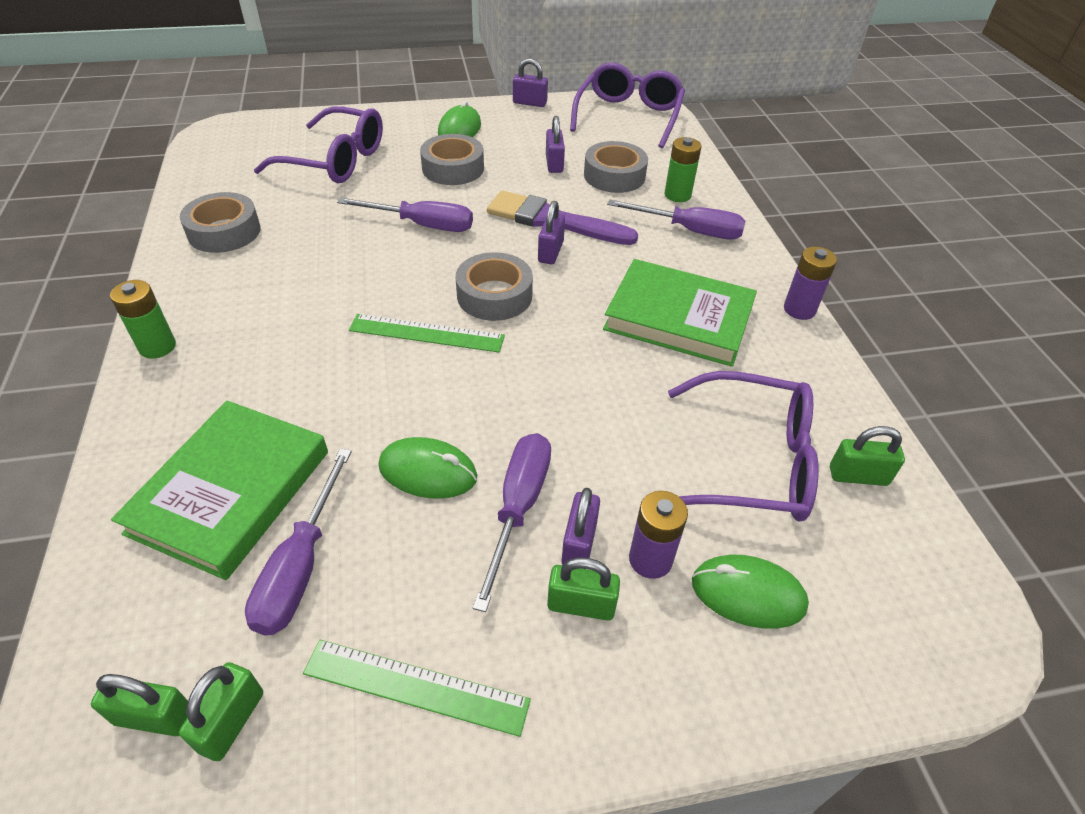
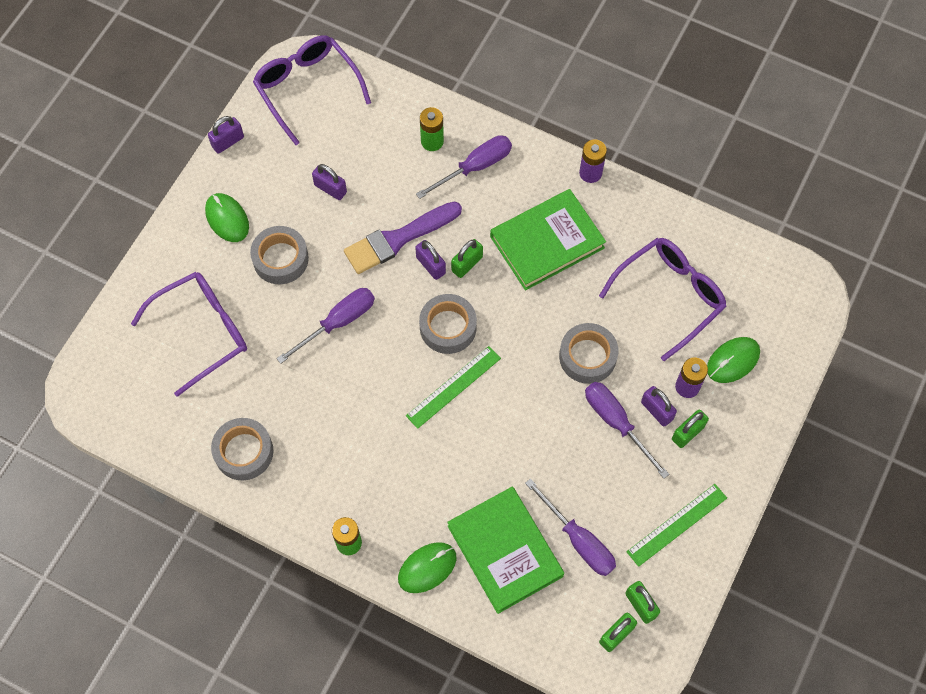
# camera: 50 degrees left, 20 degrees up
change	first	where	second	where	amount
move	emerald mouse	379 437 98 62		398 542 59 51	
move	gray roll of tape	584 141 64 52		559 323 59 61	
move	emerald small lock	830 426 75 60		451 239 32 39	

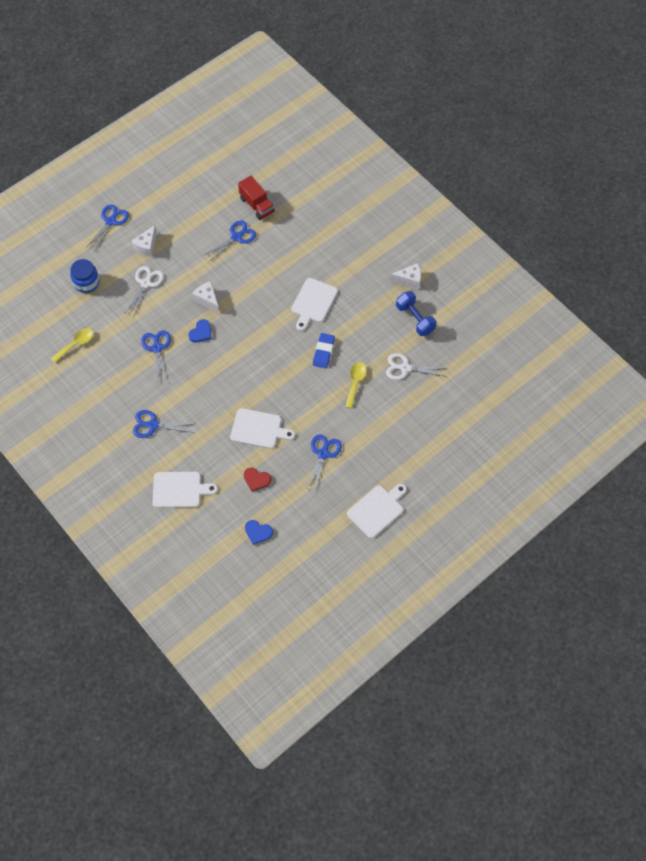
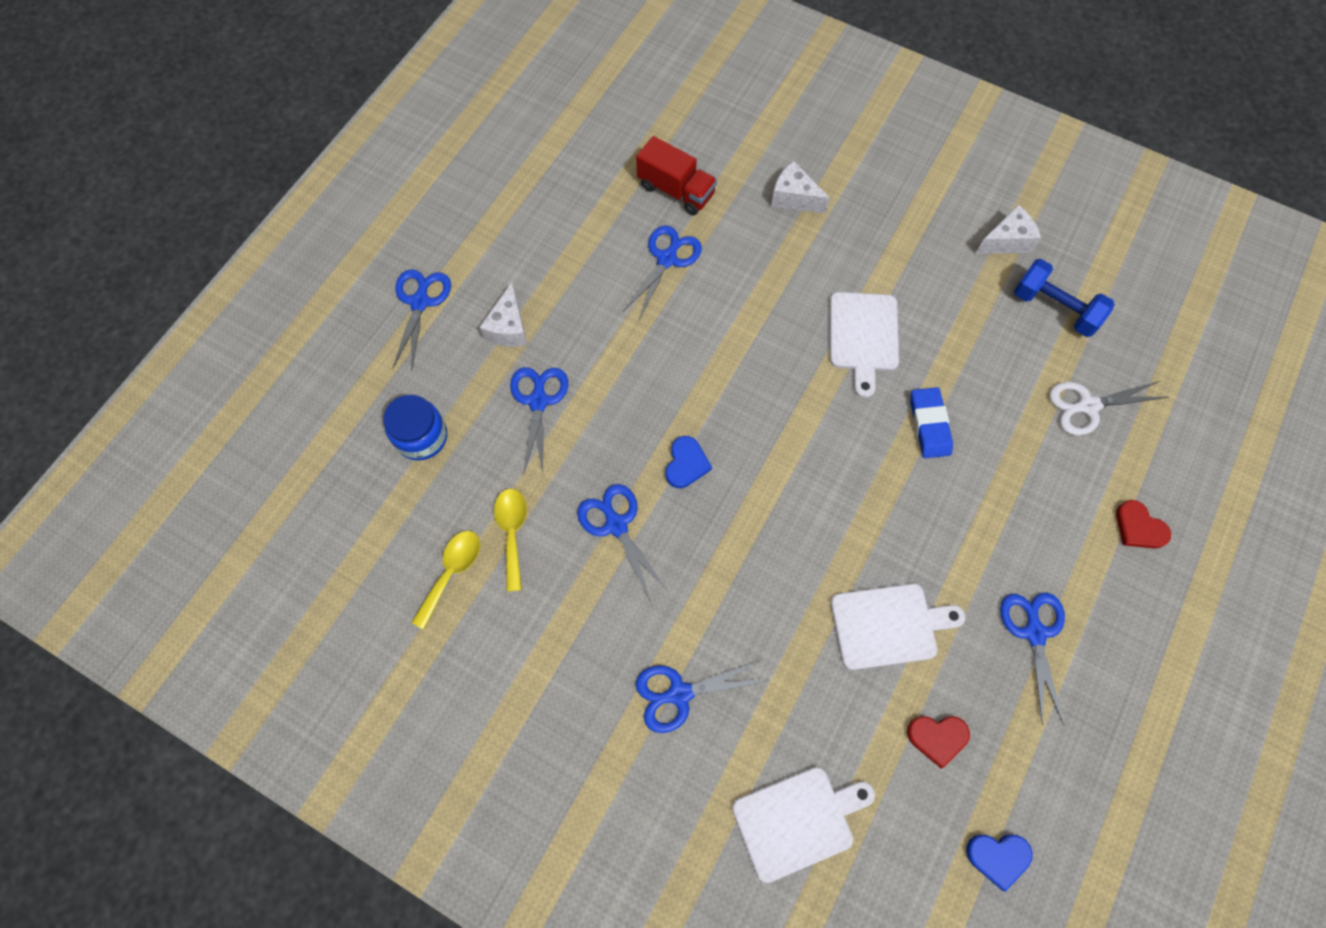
# camera: 20 degrees left, 5 degrees up
change	first	where	second	where	amount
delete	pure white chopping board	347 484 60 54			
insert			red heart	1116 500 55 49	
move	pure white cheese wedge	192 281 27 32		771 161 59 53	
move	golden teaspoon	345 362 22 46		494 489 33 103	
recolor	pure white pair of scissors	125 266 39 49	cobalt pair of scissors	510 367 58 108	

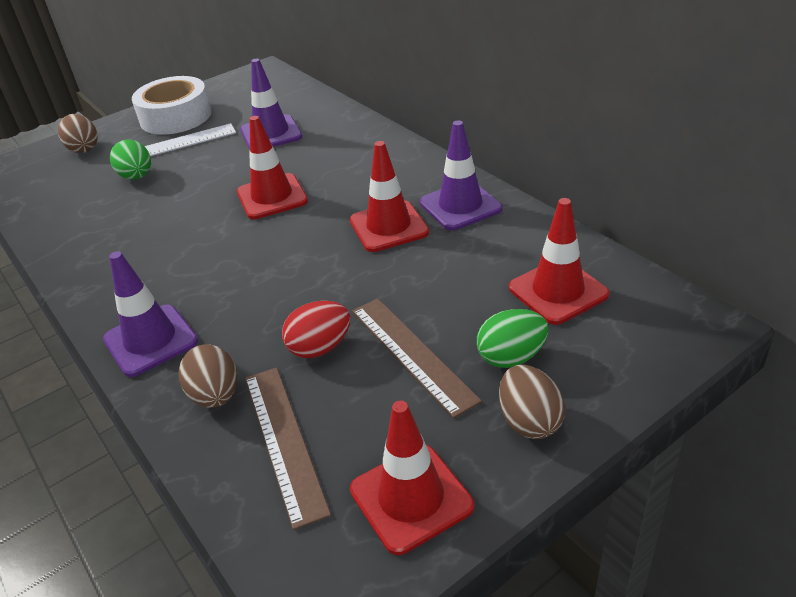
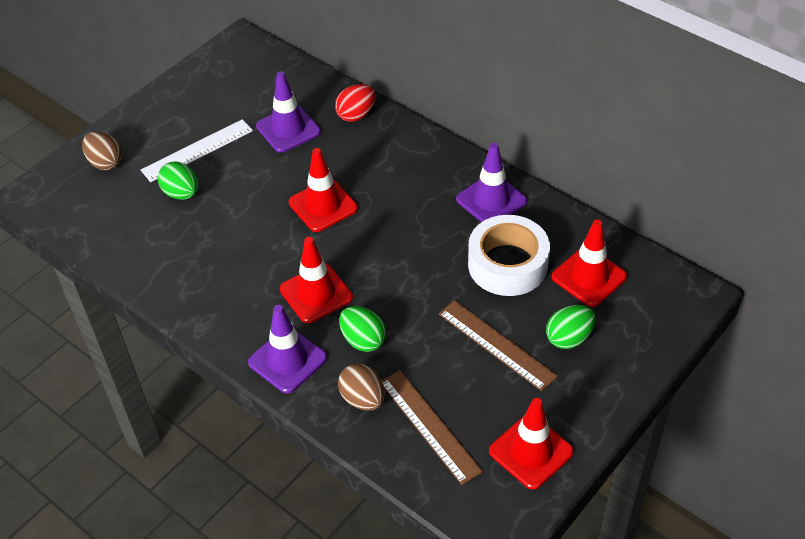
# camera: 15 degrees left, 10 degrees up
change	first	where	second	where	amount
delete	brown egg shape	499 365 66 74			
insert			emerald egg shape	339 306 47 46	
move	pure white roll of tape	132 76 80 59		468 215 82 81	
move	red egg shape	282 301 68 57		335 84 40 38	
move	red safety cone	349 141 80 111		280 237 73 86	

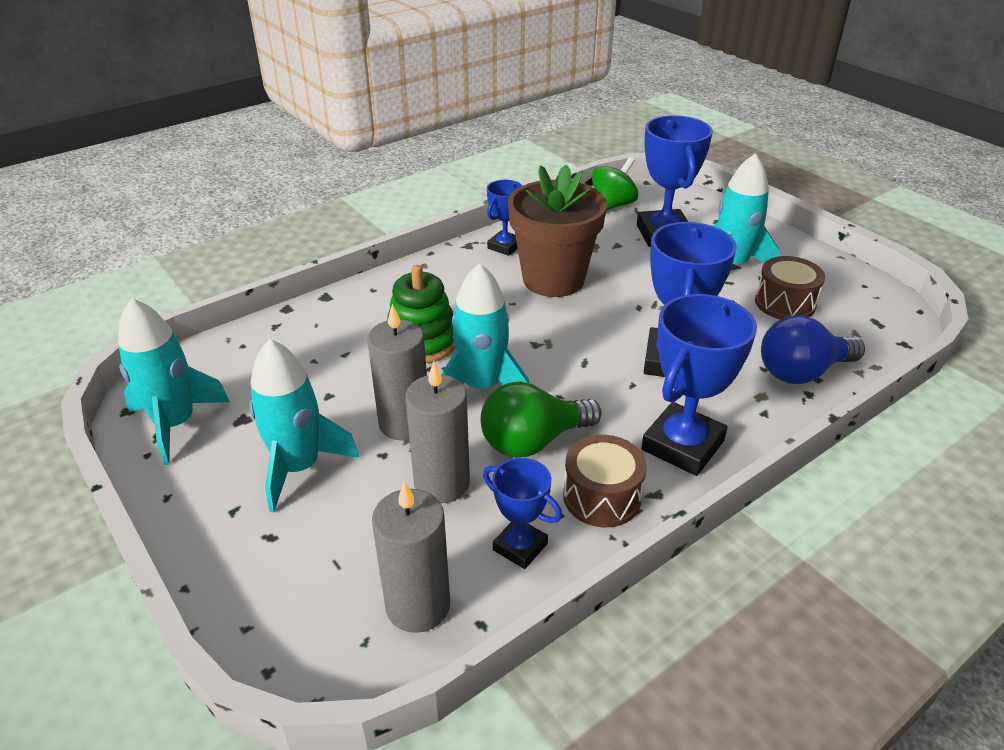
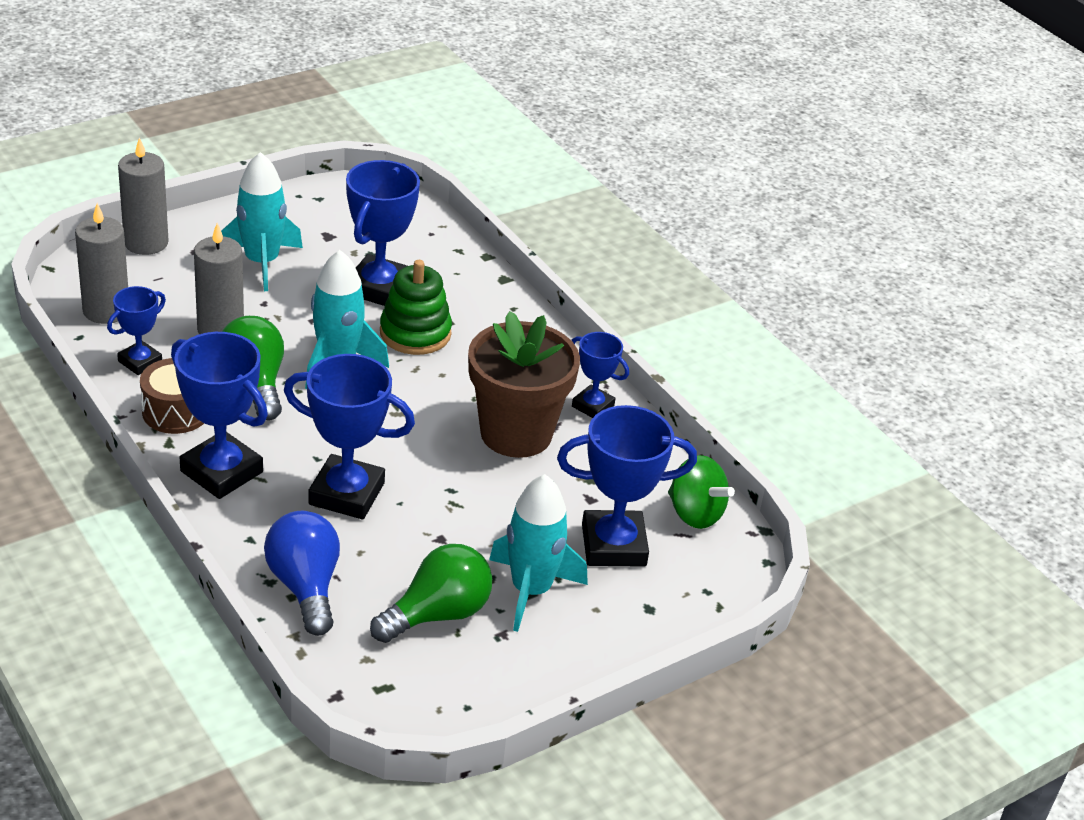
# camera: 90 degrees right, 0 degrees up
change	first	where	second	where	amount
delete	turquoise rocket	118 298 112 167			
insert			cobalt award cup	346 160 74 146	
move	gray wax candle	368 304 59 137		118 137 51 118	
replace	brown toy drum	755 256 70 63	emerald lightbulb	370 544 122 99	

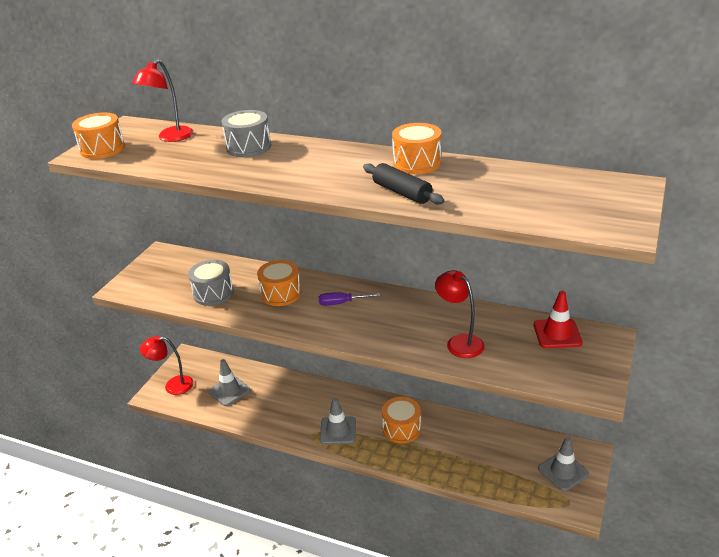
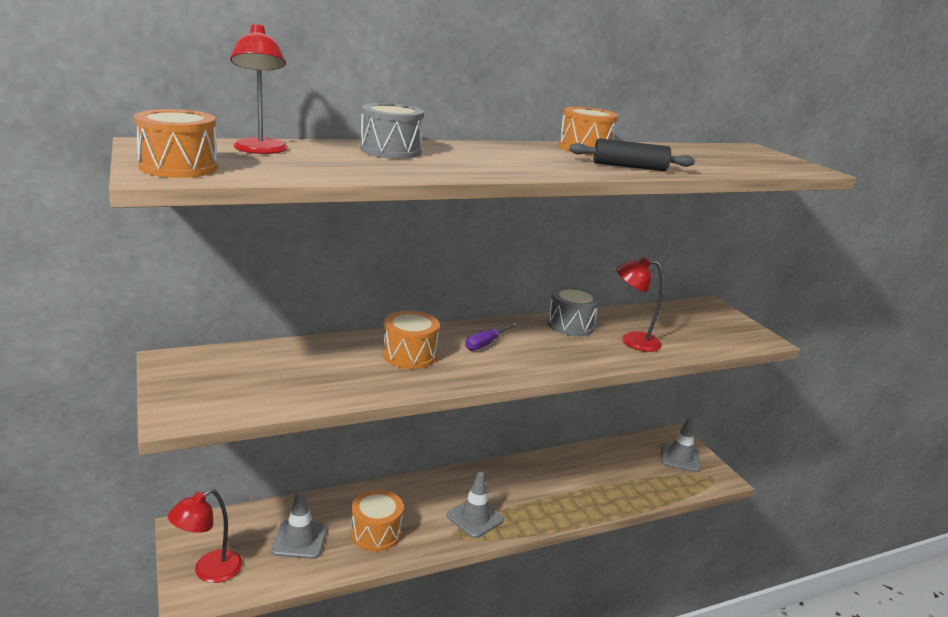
# camera: 50 degrees left, 10 degrees down
change	first	where	second	where	amount
delete	red safety cone	534 291 49 57			
move	gray toy drum	188 260 46 46		547 286 53 51	
move	orange toy drum	382 397 39 47		351 489 52 63	

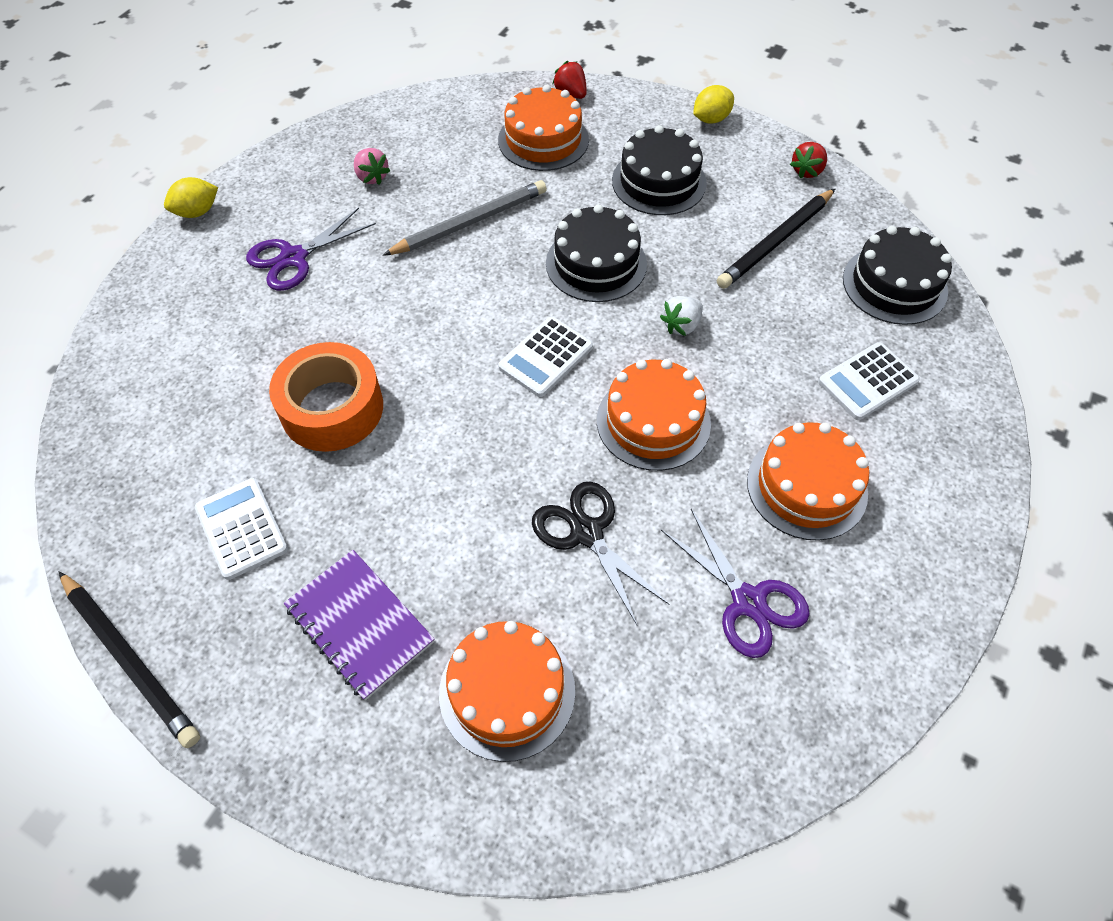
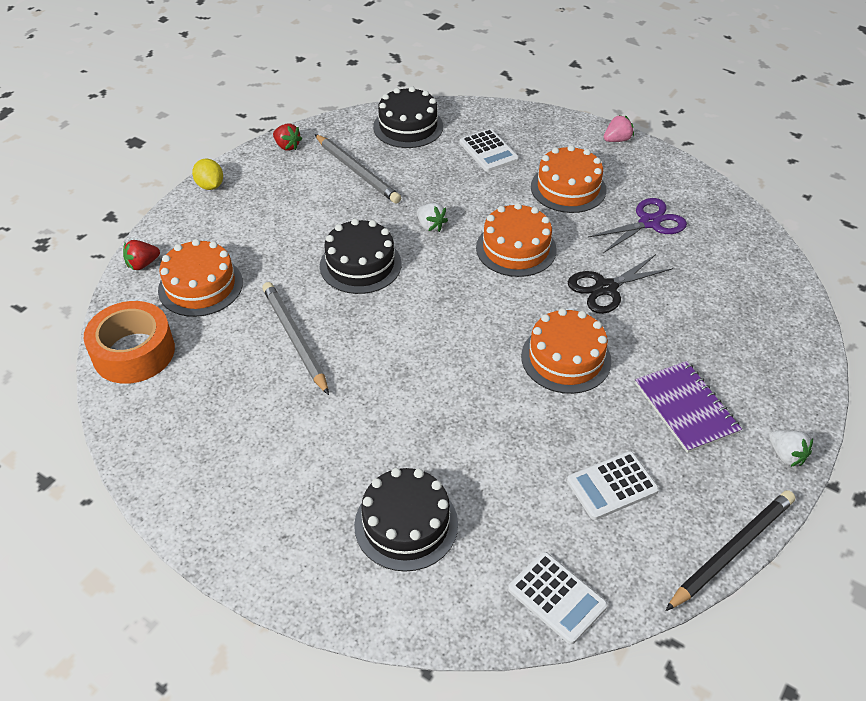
# camera: 85 degrees left, 10 degrees down
change	first	where	second	where	amount
delete	golden citrus fruit	164 177 54 41			
delete	purple pair of scissors	246 208 130 83			
insert			pure white toy strawberry	769 430 44 37	
move	orange roll of tape	269 342 114 110		84 301 91 83	
move	pink toy strawberry	354 148 37 37		604 115 30 27	
move	orange cake	439 621 136 141		521 308 91 86	
move	pure white adding machine	498 316 95 81		508 552 100 92	
move	black cake	612 125 95 90		354 468 104 104	
recolor	black wooden pencil	717 189 118 100	gray wooden pencil	315 134 86 70	
rotate	purple notebook	284 550 150 150		635 361 107 92	75 degrees counterclockwise

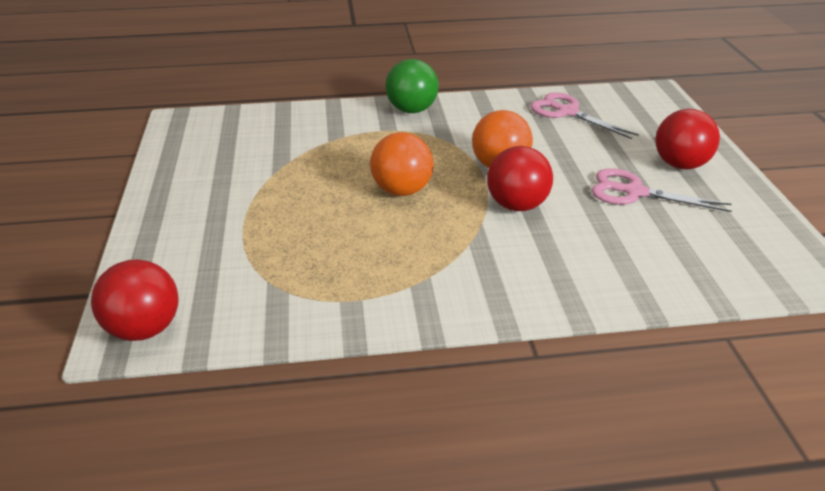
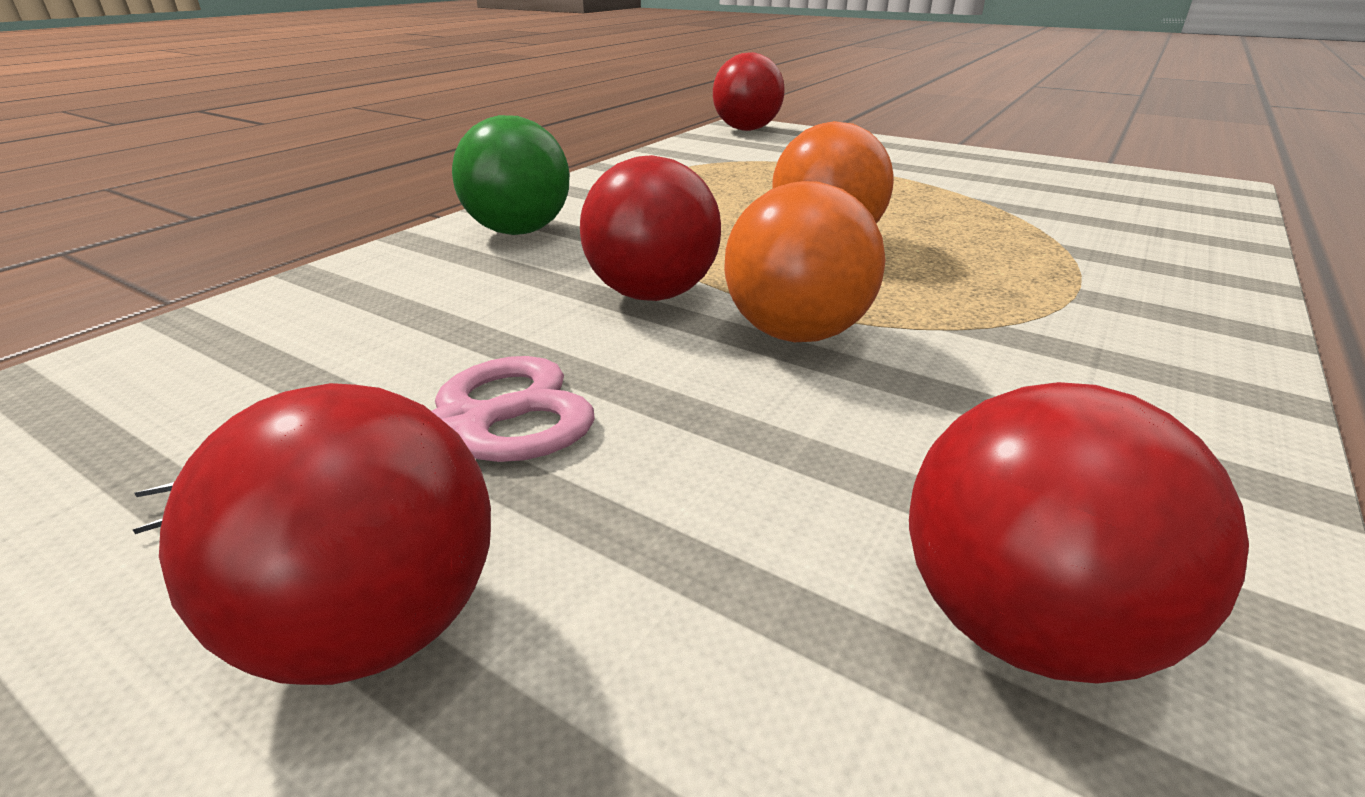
# camera: 130 degrees right, 5 degrees down
change	first	where	second	where	amount
move	emerald ball	385 59 54 54		452 115 118 120	
replace	pink pair of scissors	530 92 109 47	red ball	909 382 340 302	

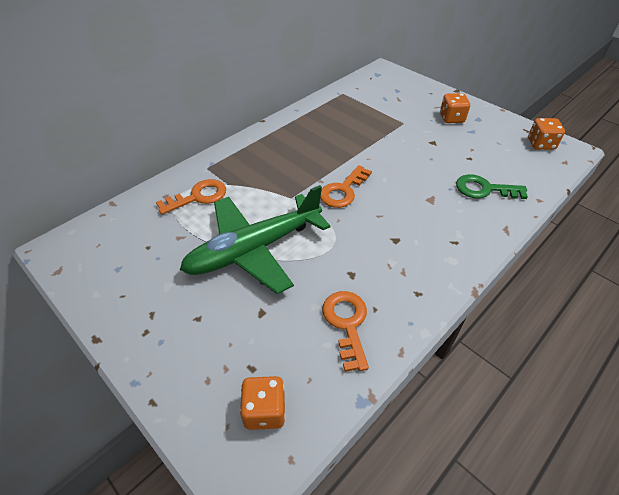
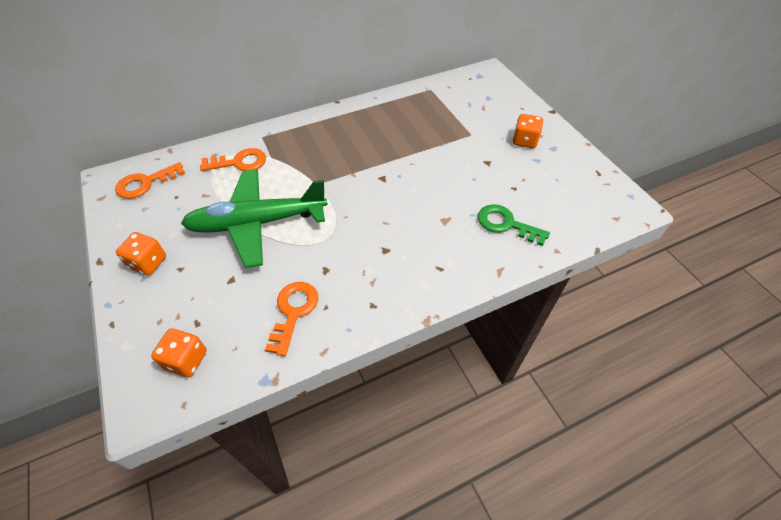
# camera: 20 degrees right, 5 degrees up
change	first	where	second	where	amount
move	orange key	320 165 52 43		115 162 70 37	
move	orange game die	528 118 37 32		116 232 50 43	

